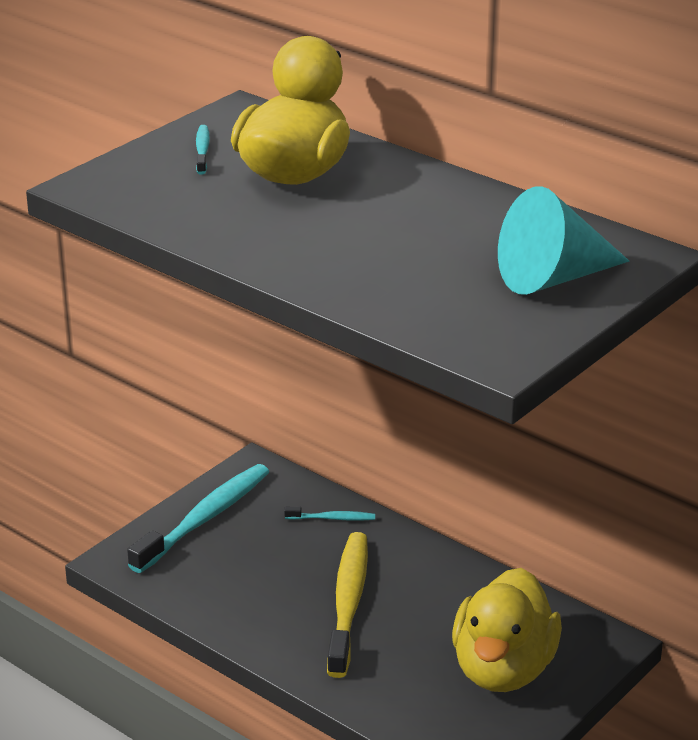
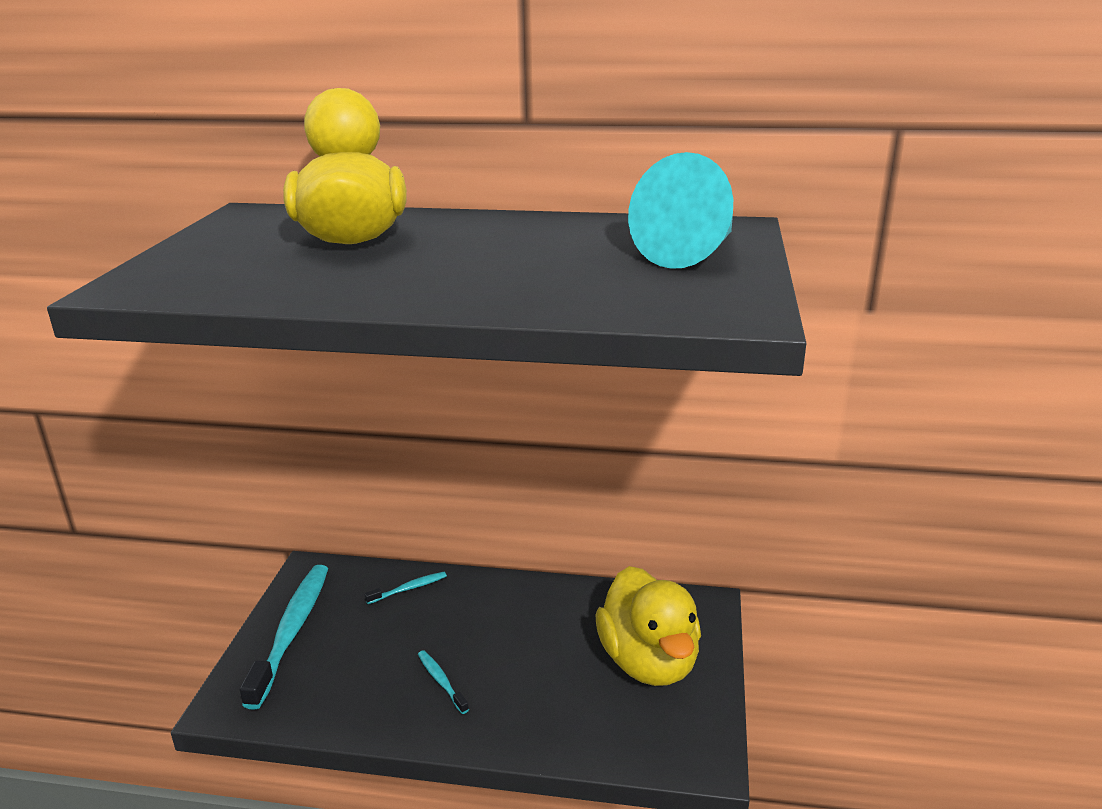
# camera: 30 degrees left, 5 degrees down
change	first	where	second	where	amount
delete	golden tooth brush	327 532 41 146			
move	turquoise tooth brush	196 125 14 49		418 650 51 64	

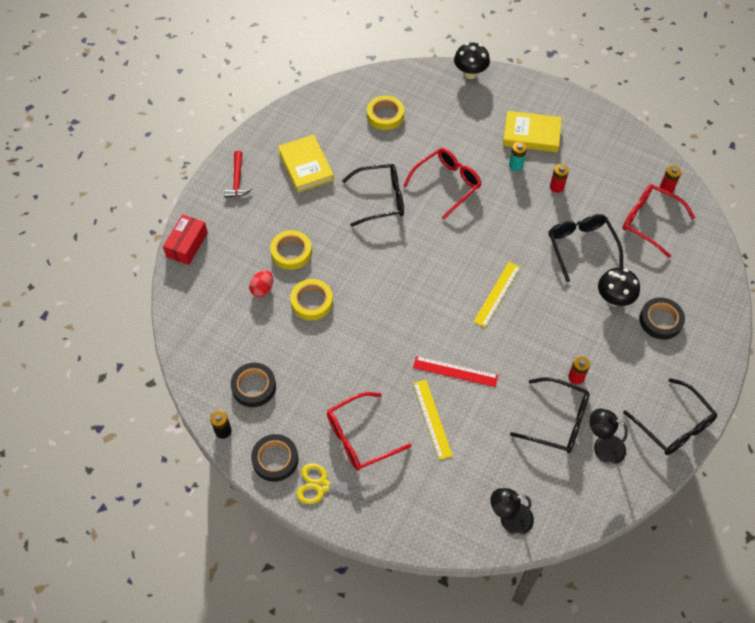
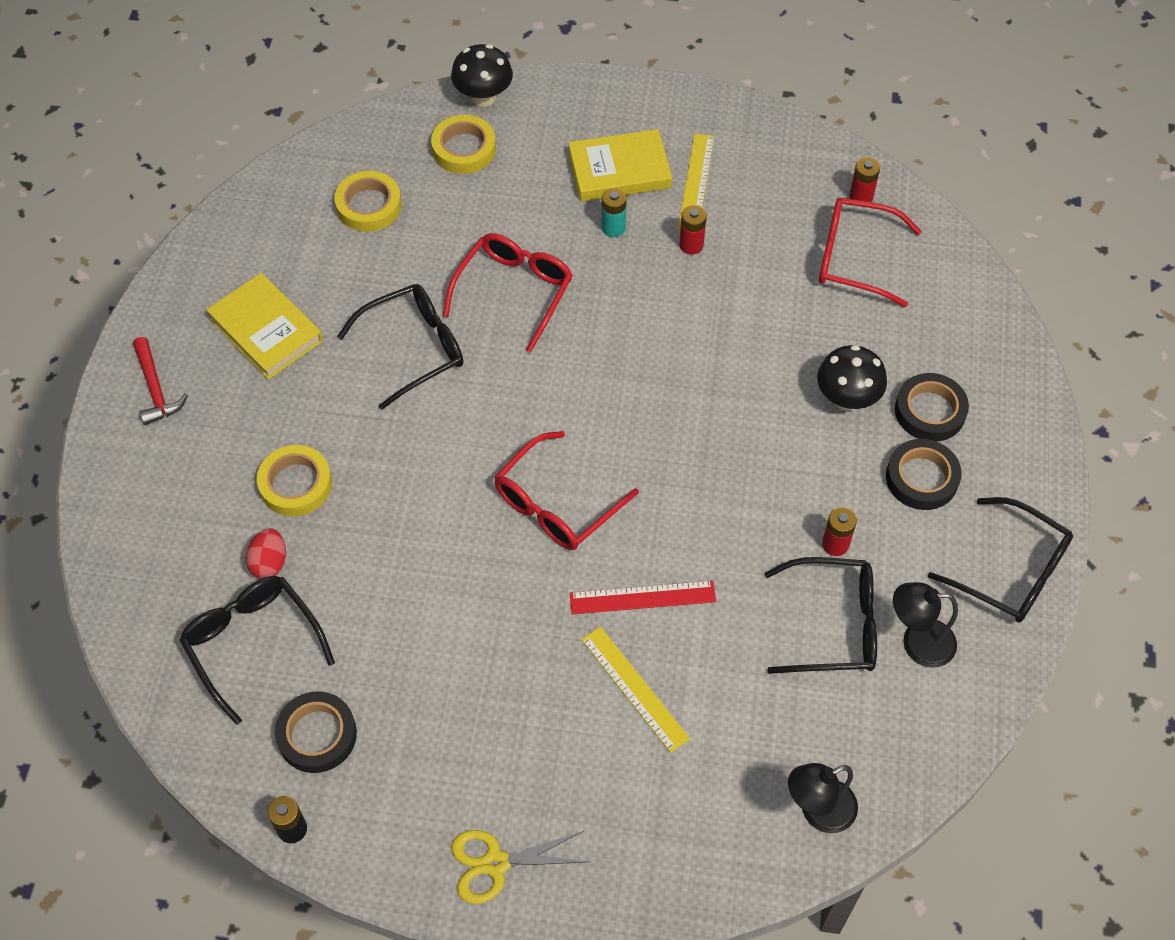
# camera: 20 degrees left, 0 degrees up
change	first	where	second	where	amount
delete	red parcel	163 214 45 51			
move	black roll of tape	251 434 47 48		886 439 76 71	
move	golden roll of tape	290 279 43 41		431 115 65 59	
move	red glasses	327 392 85 79		494 431 145 119	
move	golden straightedge	473 262 47 65		678 134 36 96	
move	black glasses	549 214 74 68		179 576 156 149	

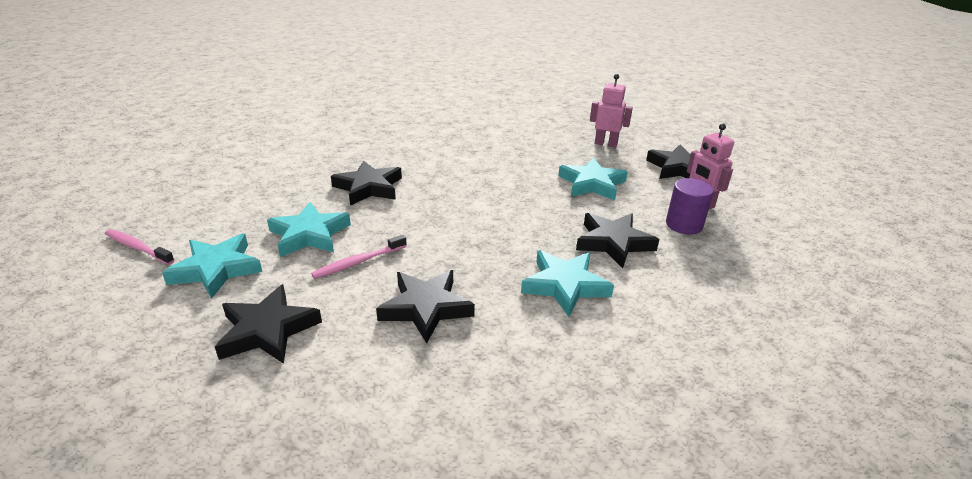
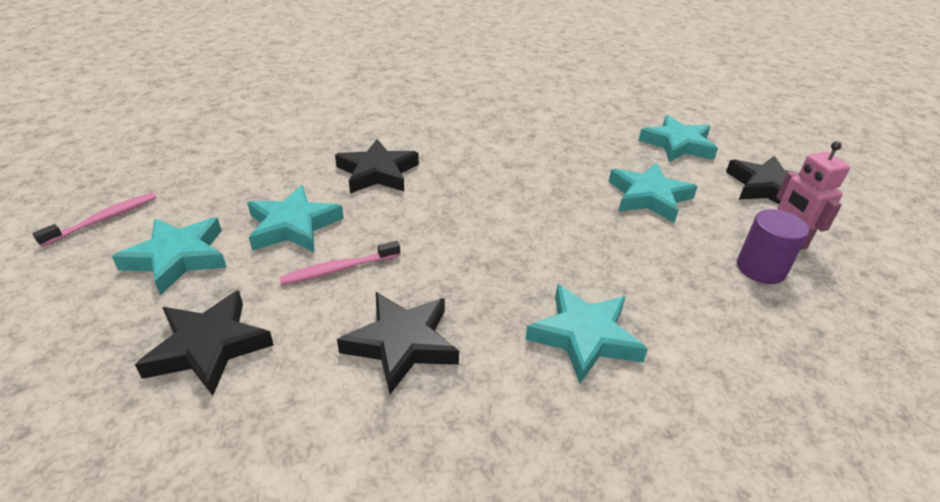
# camera: 10 degrees right, 5 degrees up
change	first	where	second	where	amount
delete	black five-pointed star	576 213 83 55			
replace	pink robot figure	590 74 43 73	turquoise five-pointed star	638 115 80 47	
rotate	pink tooth brush	105 229 69 36		32 193 125 54	90 degrees clockwise

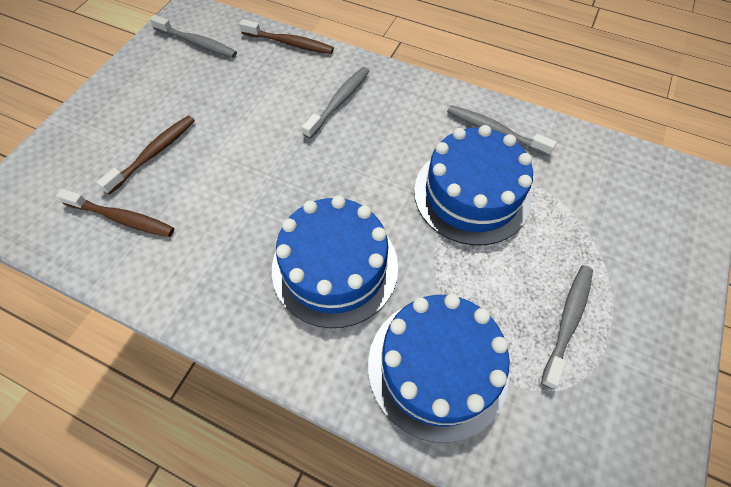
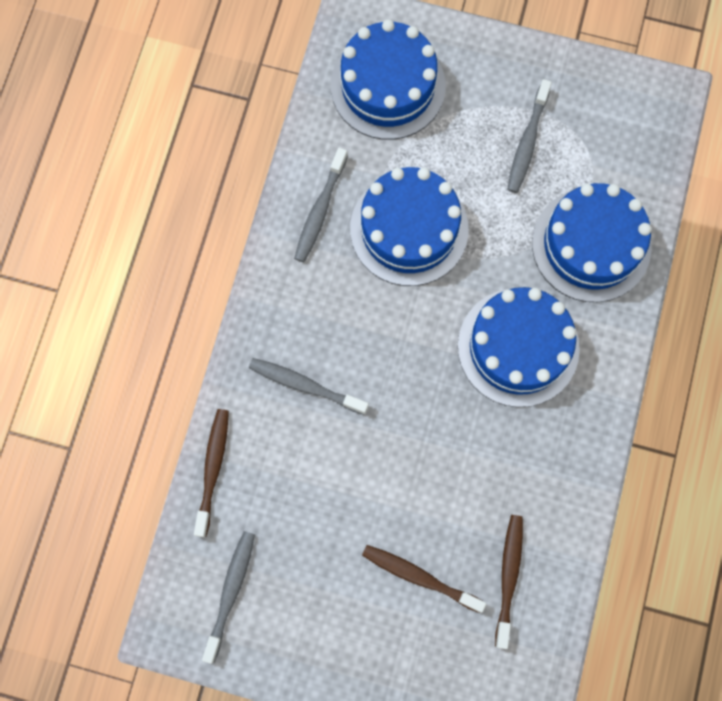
# camera: 100 degrees left, 15 degrees up
change	first	where	second	where	amount
insert			cobalt cake	331 20 115 120	
rotate	gray tooth brush	541 265 52 124		507 79 45 114	90 degrees counterclockwise

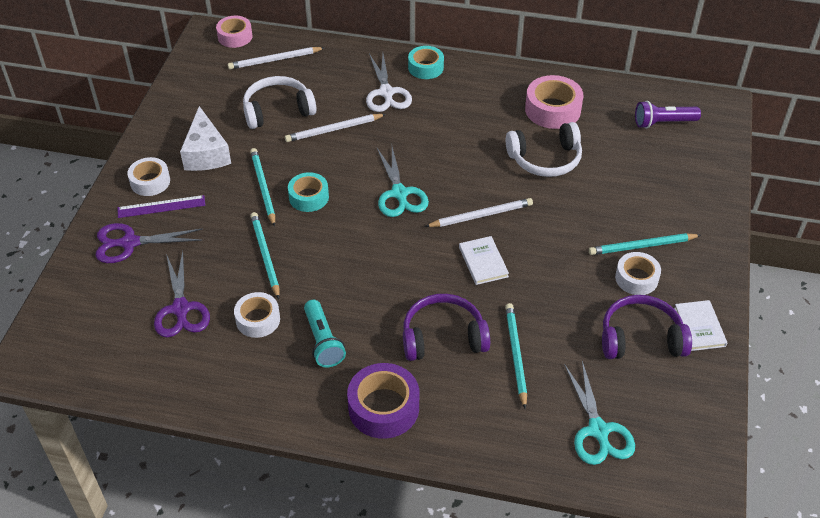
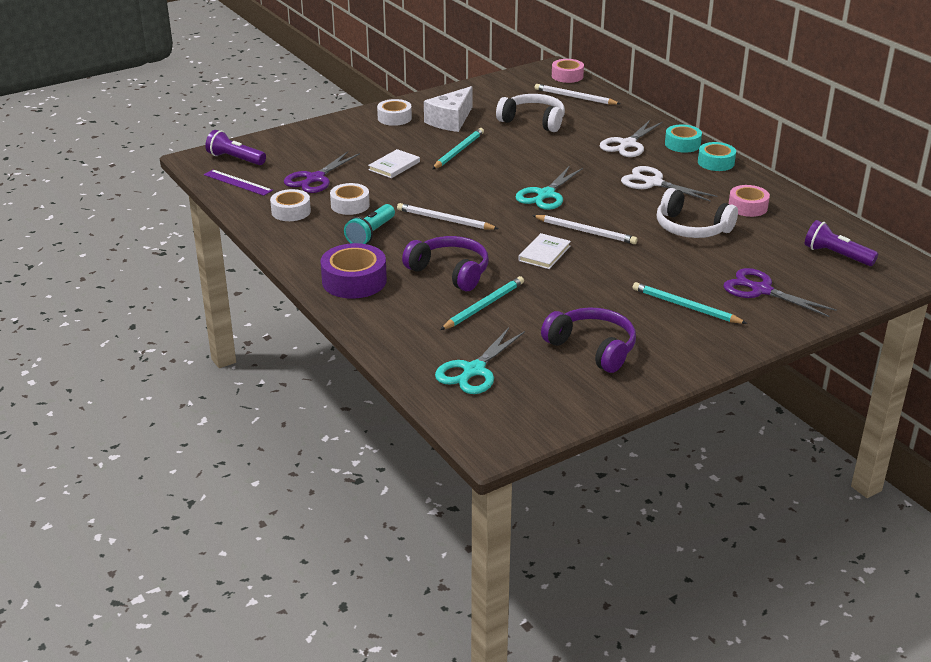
# camera: 45 degrees right, 15 degrees down
change	first	where	second	where	amount
delete	turquoise wooden pencil	250 212 30 87			
insert			purple torch	205 130 61 35	
insert			pure white pair of scissors	621 166 96 36	
move	purple pair of scissors	95 223 108 40		723 268 114 49	
move	purple straightedge	118 195 87 23		204 170 69 26	
move	pure white wooden pencil	285 114 101 28		397 203 102 27	
move	turquoise roll of tape	288 172 41 40		698 142 38 29	
move	pure white roll of tape	615 252 46 43		270 189 41 32	
move	pure white hardcover	674 300 53 51		368 149 52 29	
resize	pink roll of tape	525 75 58 54		729 185 41 32	x0.66

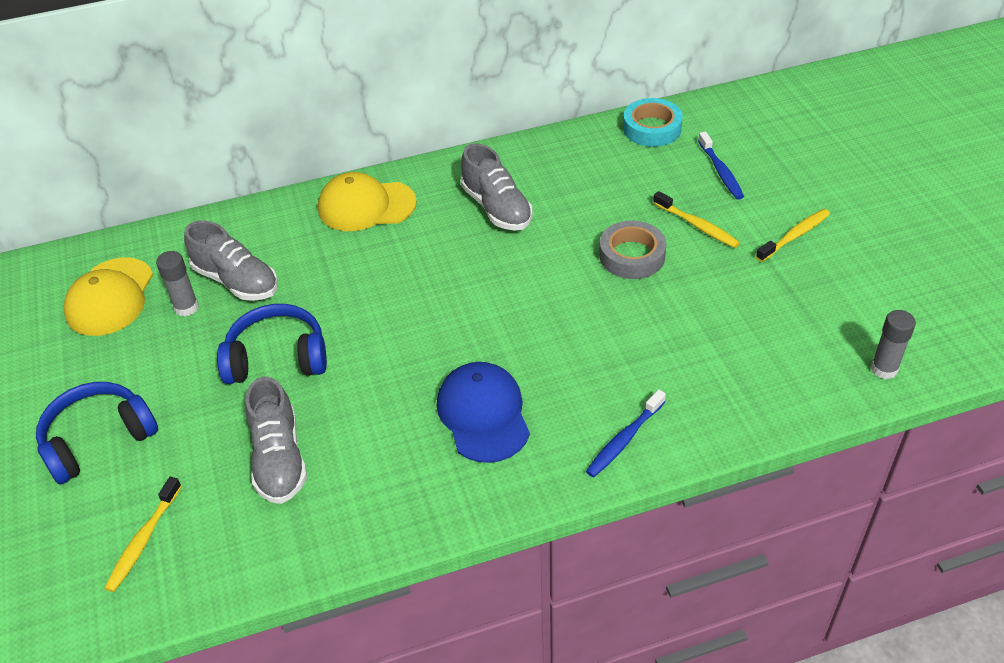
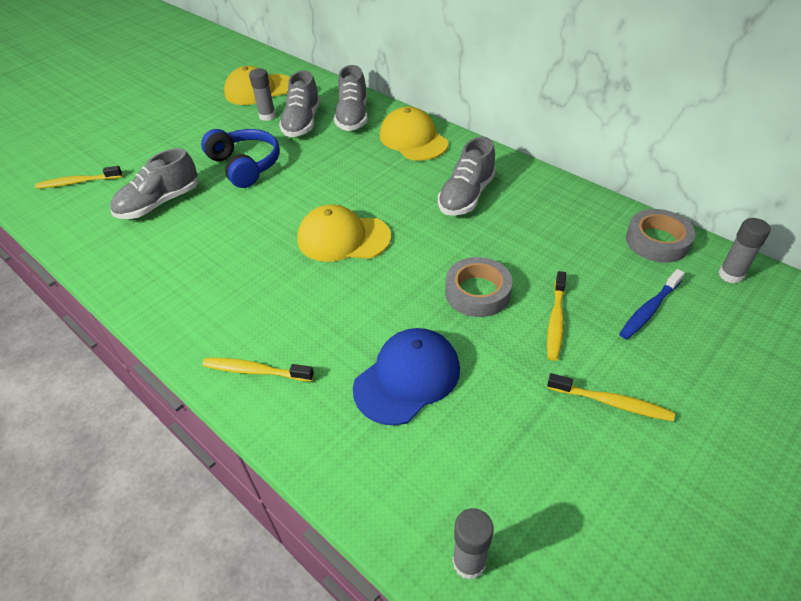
# camera: 60 degrees right, 0 degrees up
change	first	where	second	where	amount
delete	cobalt headset	36 382 122 102			
insert			golden cap	297 204 94 58	
insert			gray sneaker	334 65 34 66	
insert			gray stick of glue	718 218 53 66	
move	cobalt cap	437 362 93 101		353 328 107 97	
recolor	cobalt tooth brush	586 389 80 89	golden tooth brush	202 358 112 24	
recolor	turquoise roll of tape	623 98 60 49	gray roll of tape	626 209 69 54	

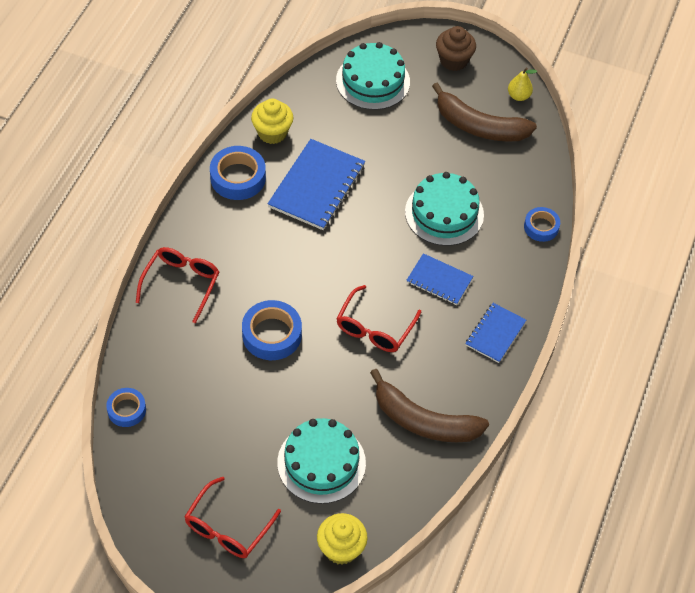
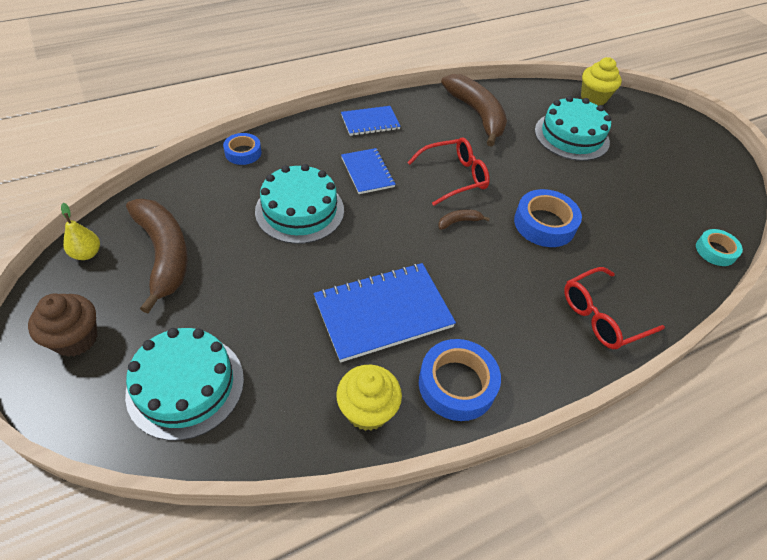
# camera: 140 degrees left, 5 degrees down
change	first	where	second	where	amount
delete	red glasses	184 477 97 81			
insert			brown banana fruit	438 209 52 21	
recolor	cobalt roll of tape	106 388 40 39	turquoise roll of tape	696 229 47 37	

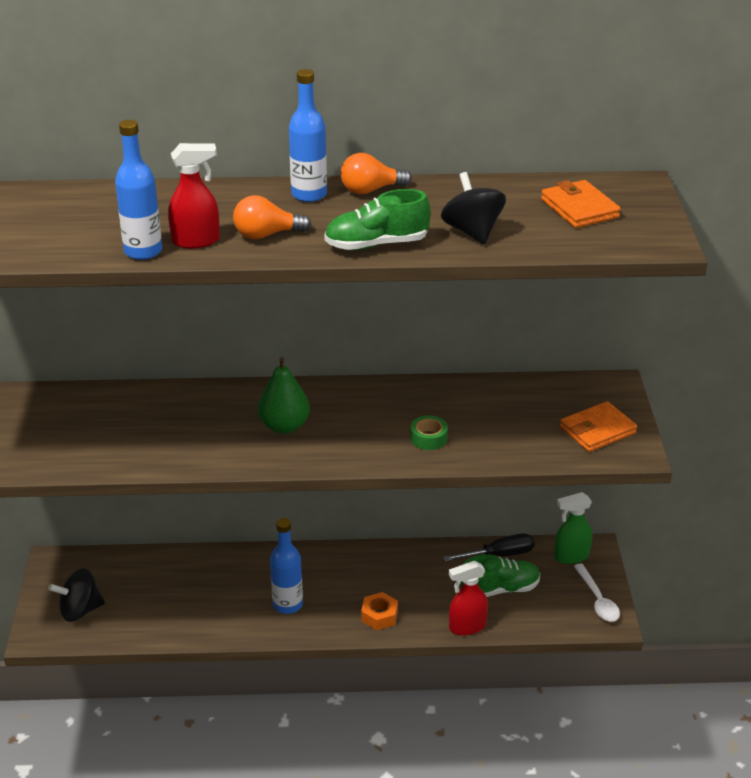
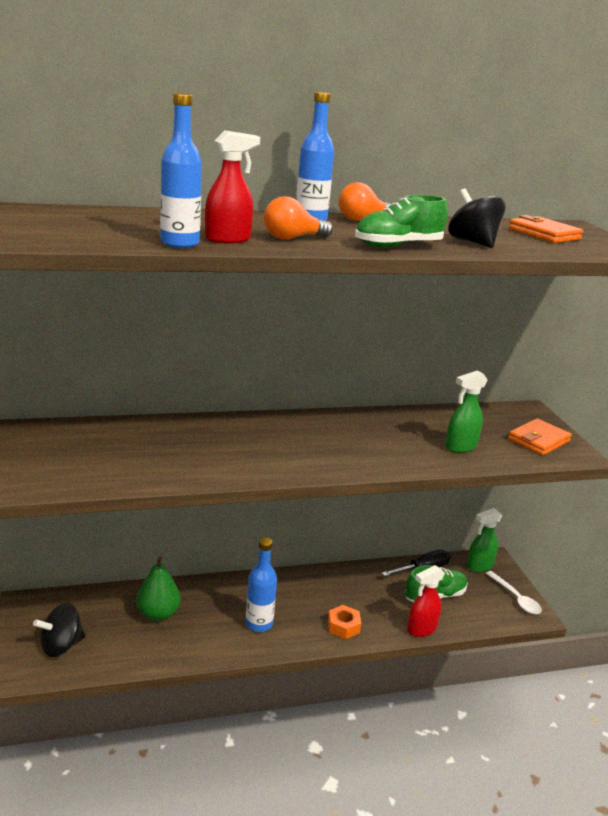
# camera: 15 degrees left, 10 degrees down
change	first	where	second	where	amount
delete	emerald roll of tape	410 416 38 34			
insert			emerald sprayer	445 370 43 83	
move	emerald pear fruit	258 357 52 77		136 556 45 65	

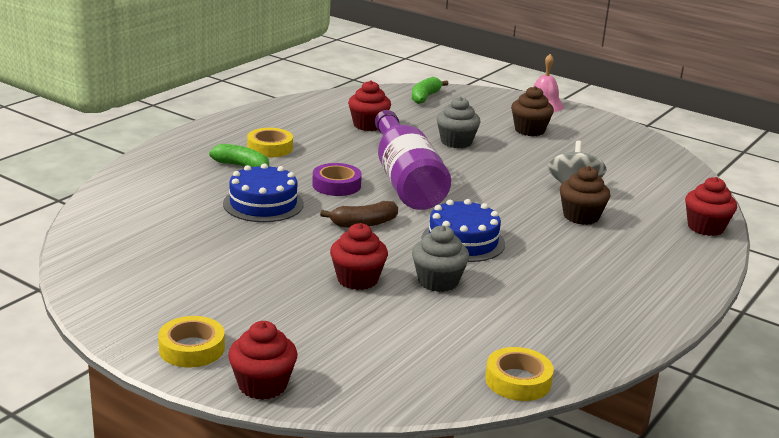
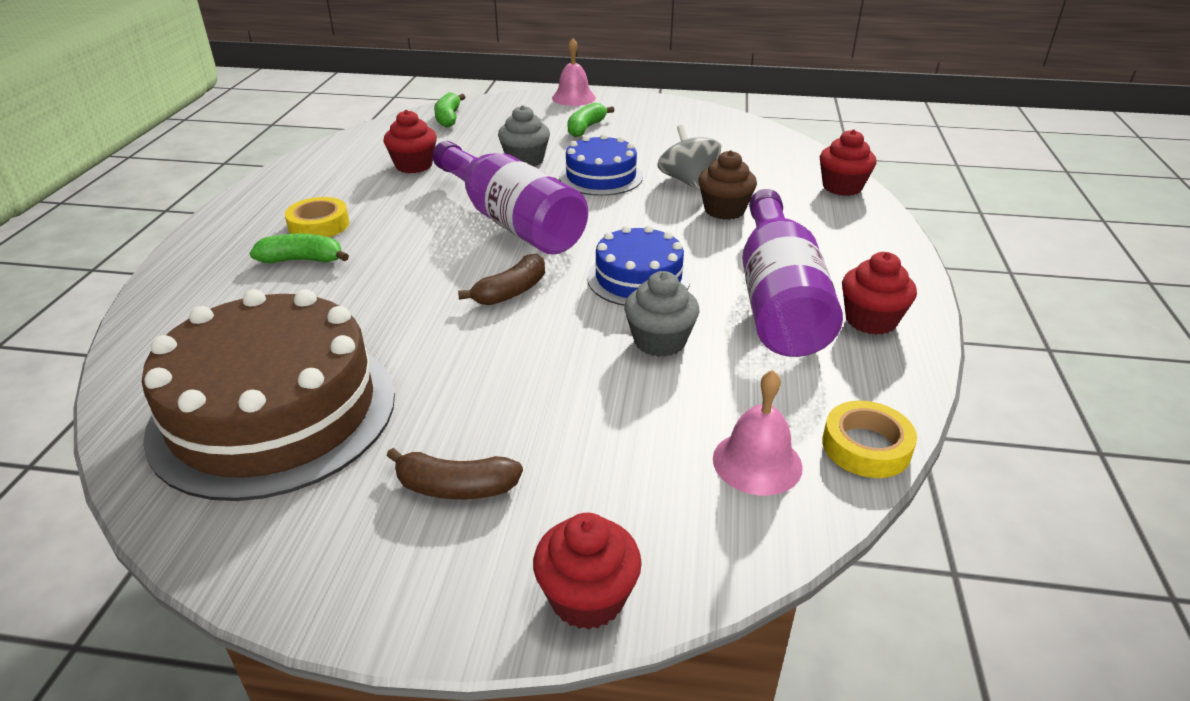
# camera: 25 degrees left, 10 degrees up
change	first	where	second	where	amount
delete	golden roll of tape	158 316 67 52			
delete	purple roll of tape	312 163 50 33			
insert			brown cake	142 289 253 212	
insert			brown banana fruit	387 448 136 51	
insert			pink school bell	713 370 90 126	
insert			purple bottle	742 189 101 168	
move	cobalt cake	223 163 81 59		559 134 84 62	
move	red cupcake	330 223 58 67		842 252 75 83	
replace	brown cupcake	511 86 43 50	emerald banana fruit	568 103 46 34	

